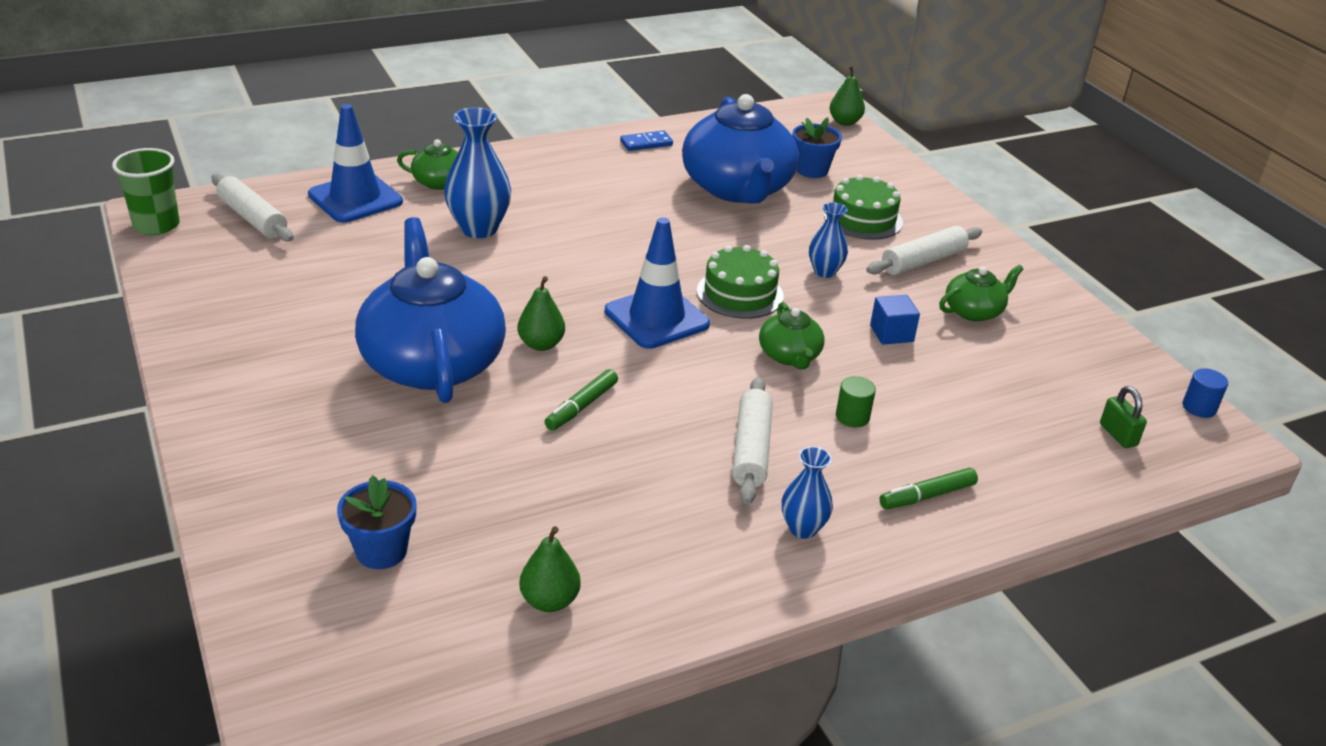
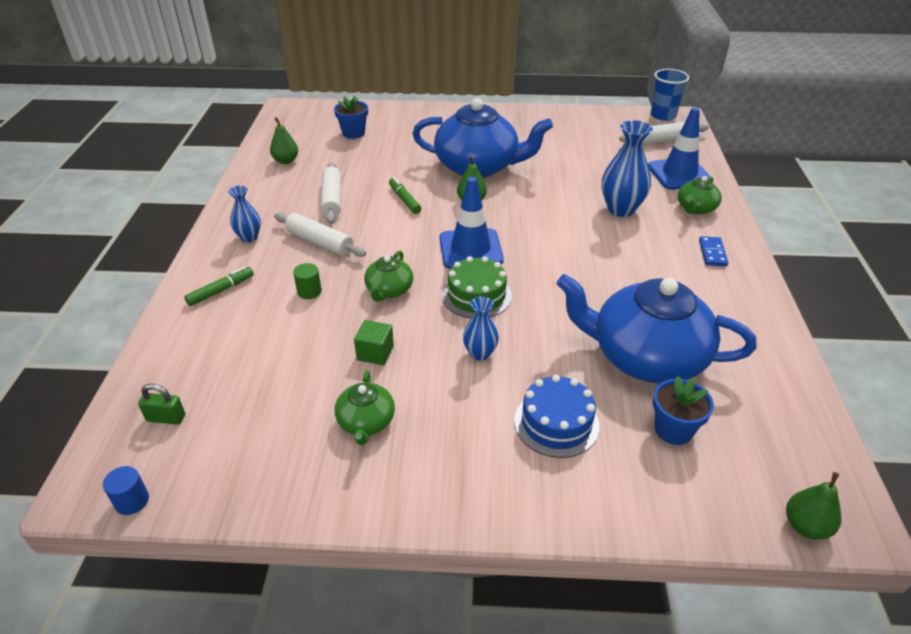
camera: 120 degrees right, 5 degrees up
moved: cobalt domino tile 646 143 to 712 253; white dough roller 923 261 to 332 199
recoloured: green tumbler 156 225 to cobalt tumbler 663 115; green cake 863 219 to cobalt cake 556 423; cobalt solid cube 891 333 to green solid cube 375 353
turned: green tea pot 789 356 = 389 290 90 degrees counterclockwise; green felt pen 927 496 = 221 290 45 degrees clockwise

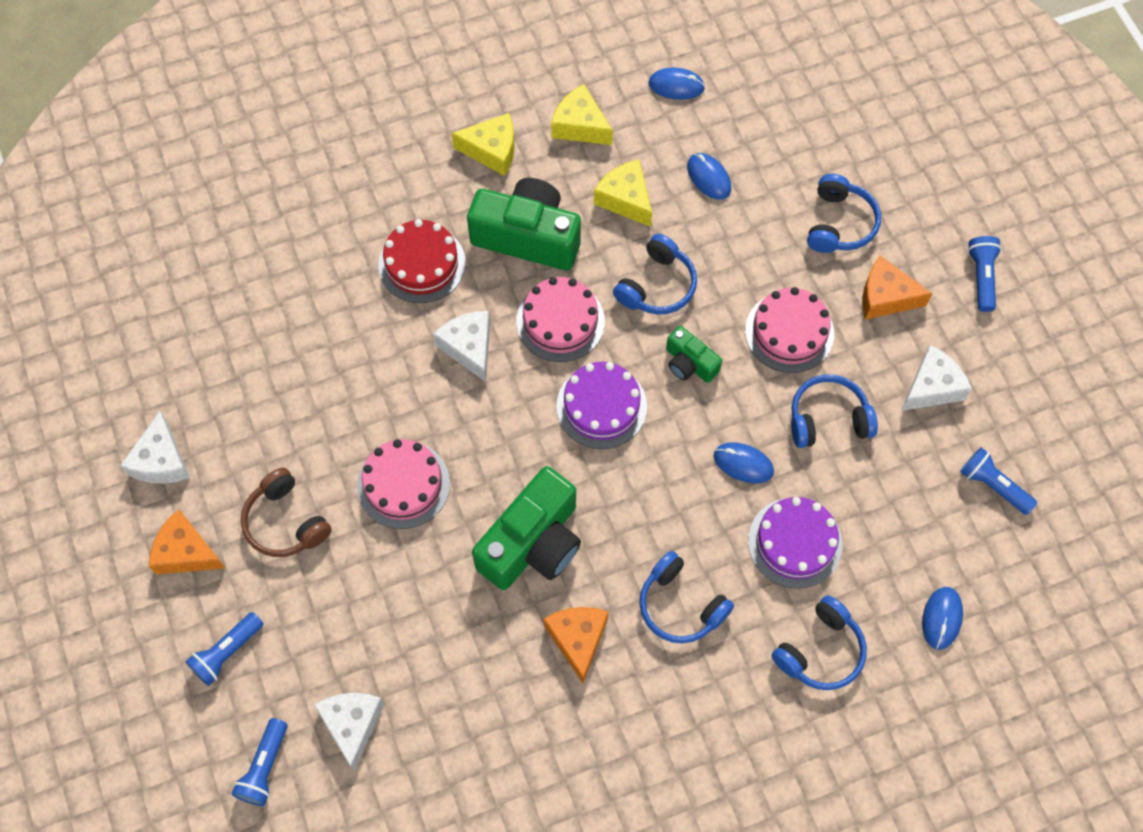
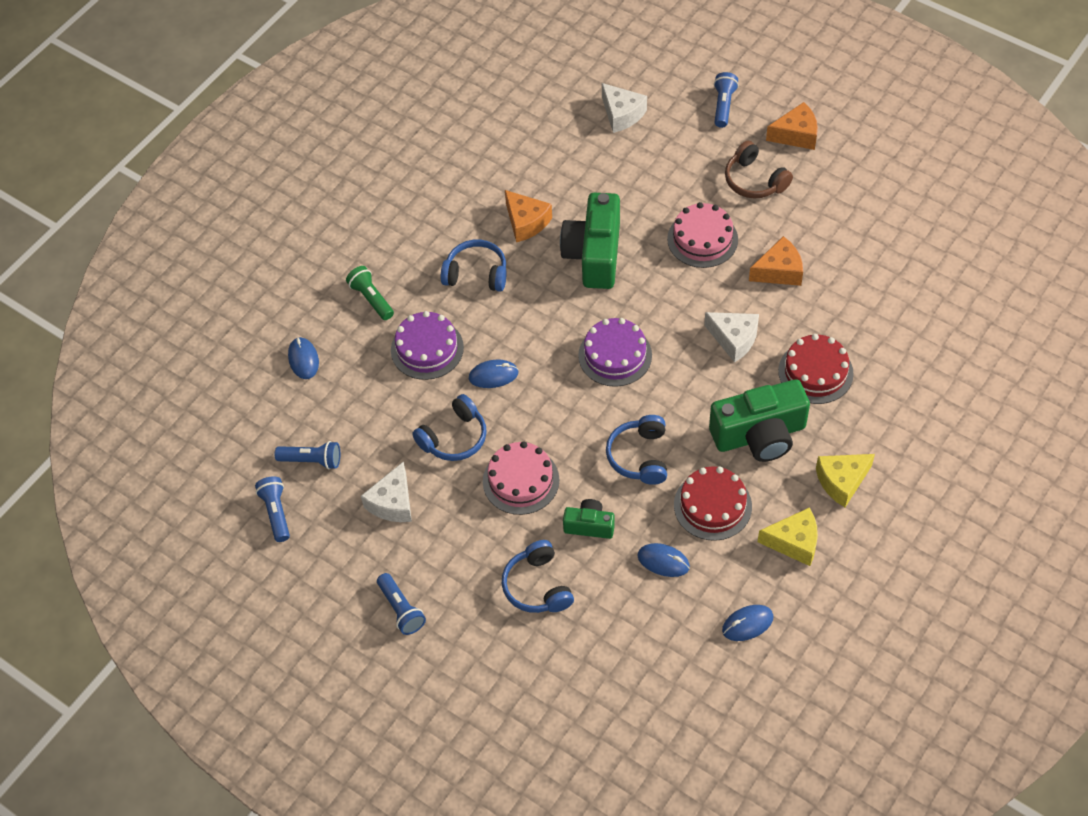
camera: 150 degrees right, 10 degrees down
removed: white cheese 161 461; rose-pink cake 560 321
moved: cobalt flashlight 264 767 to 276 512; green photo camera 689 363 to 589 525; orange-coloured cheese 885 297 to 779 271
replaced: golden cheese 625 199 to scarlet cake 712 505; cobalt over-ear headphones 820 651 to green flashlight 371 299
turned: brown over-ear headphones 285 522 = 754 180 150 degrees counterclockwise

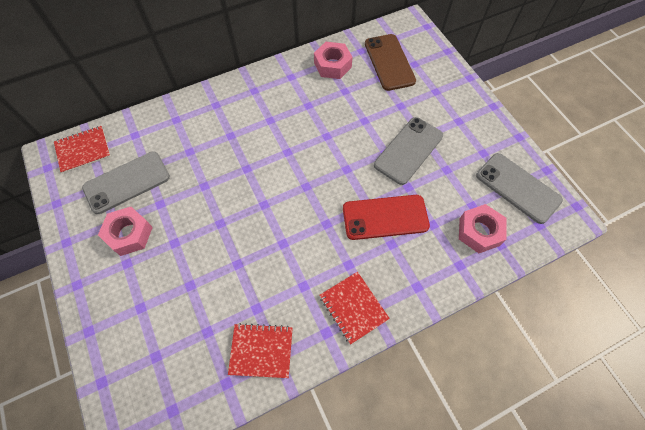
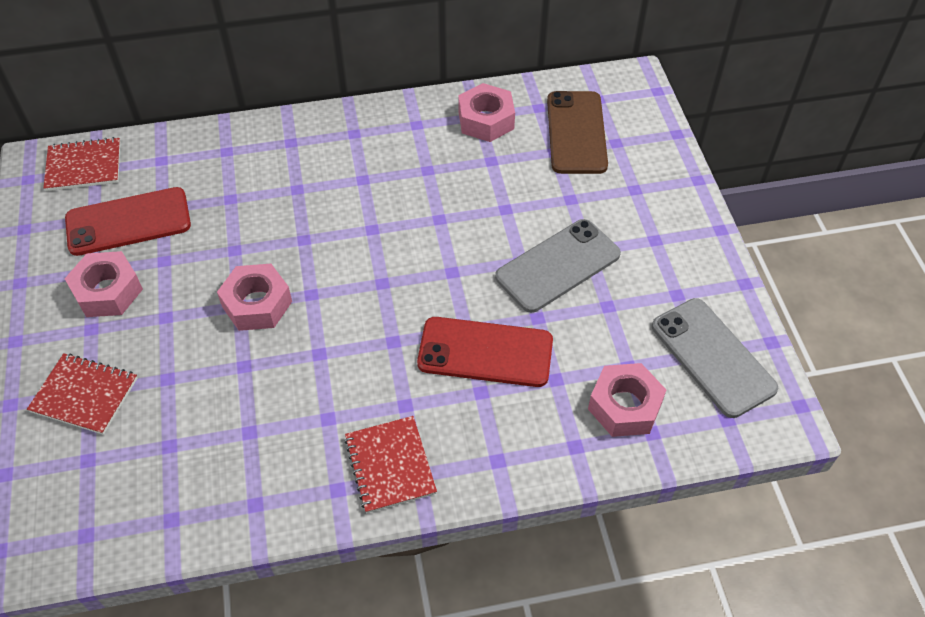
camera: 15 degrees right, 10 degrees down
added: rose-pink hexagon nut 257 304
moved: scarlet notebook 261 351 to 84 395
recoloured: grey mobile phone 127 182 to scarlet mobile phone 128 222

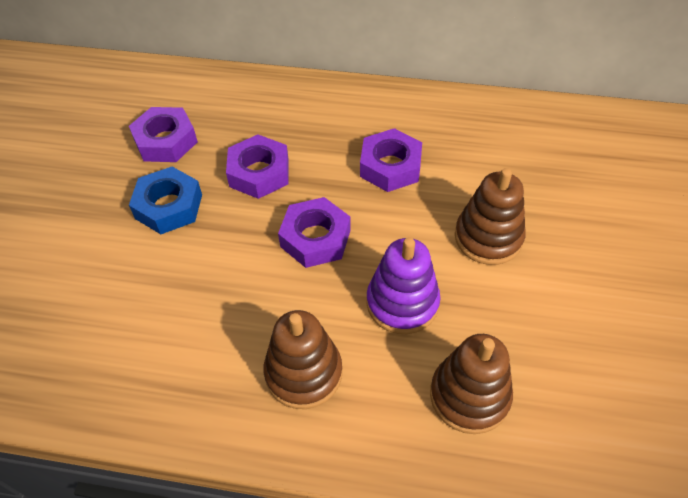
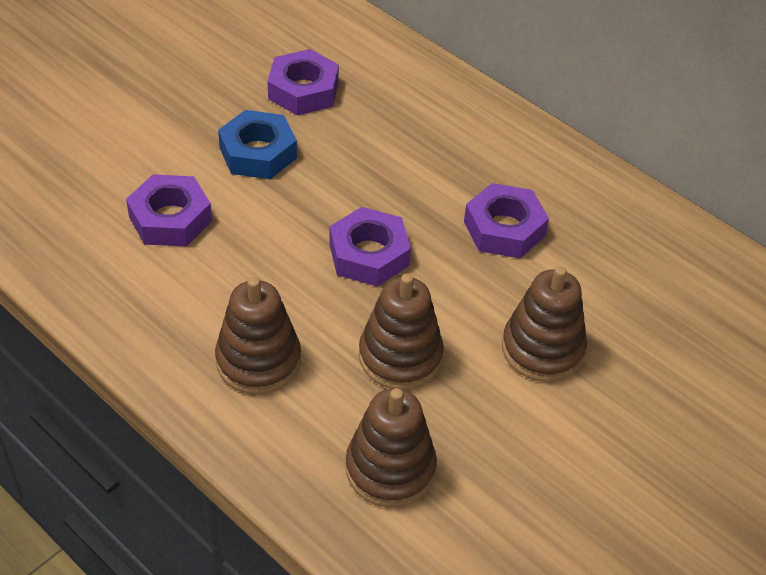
camera: 30 degrees right, 5 degrees down
moved: violet hexagon nut 259 173 to 170 219
recoloured: violet stacking rings 402 303 to brown stacking rings 400 356

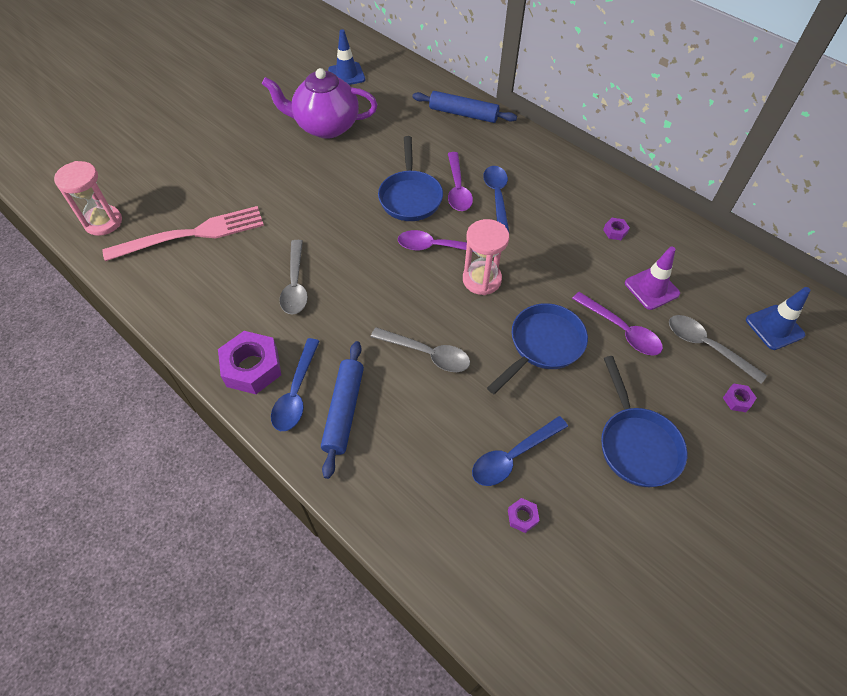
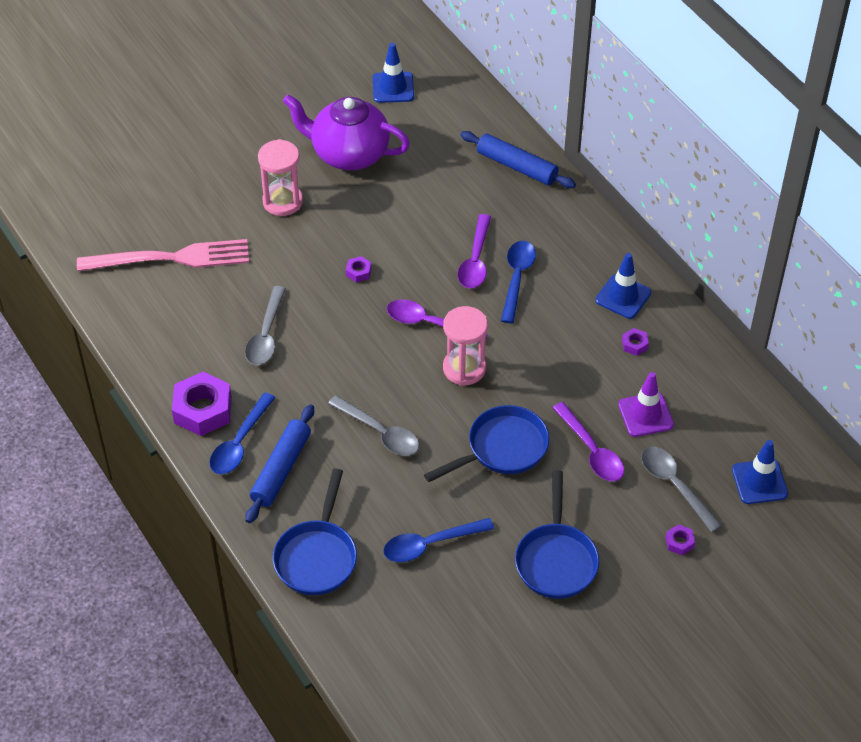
camera: 15 degrees right, 5 degrees down
added: cobalt road cone 623 296
moved: rose-pink sandglass 103 222 to 282 201; cobalt skillet 410 197 to 317 556; violet hexagon nut 522 517 to 358 272

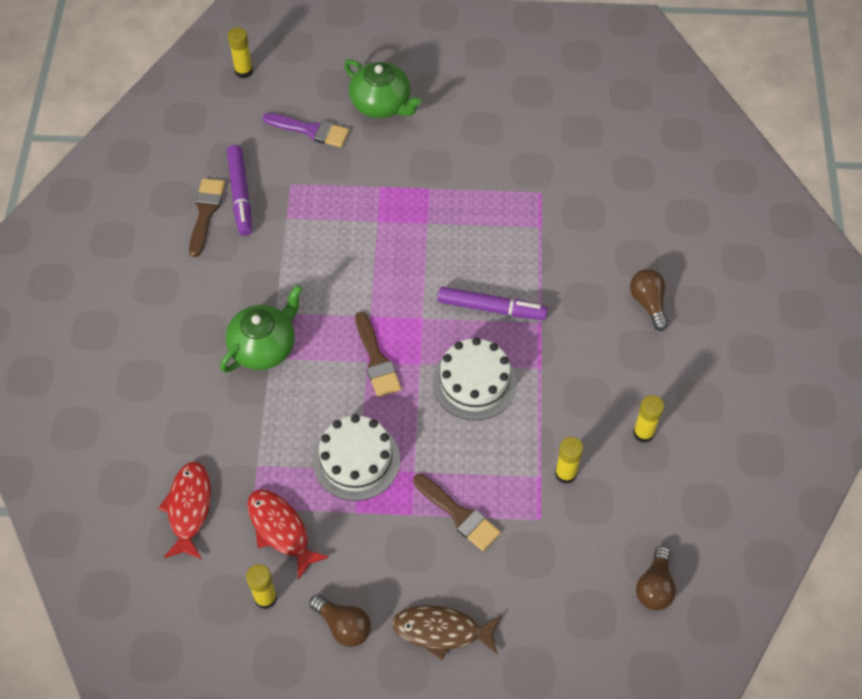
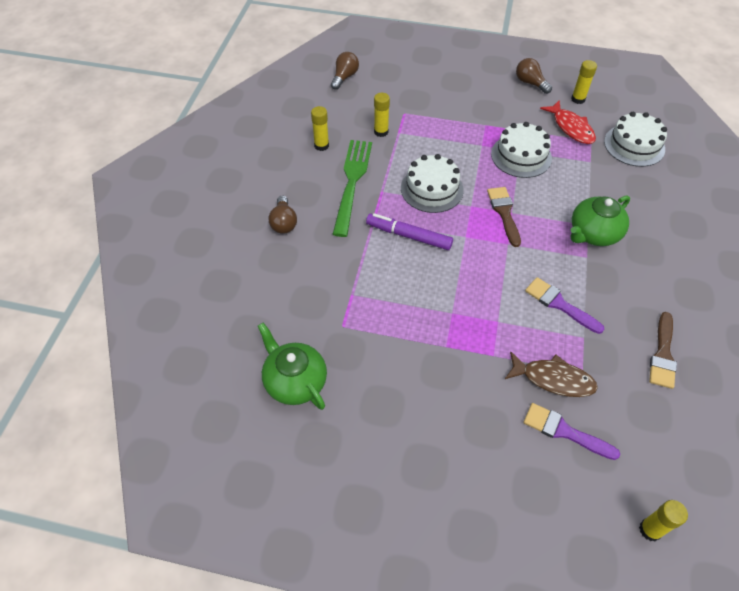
camera: 170 degrees left, 5 degrees down
removed: violet felt pen 240 194; brown paintbrush 459 515
added: green dinner fork 352 182; violet paintbrush 559 304
moved: green tea pot 381 104 to 295 381; brown fish figure 442 631 to 553 379
replaced: scarlet fish figure 189 508 to white cake 634 145

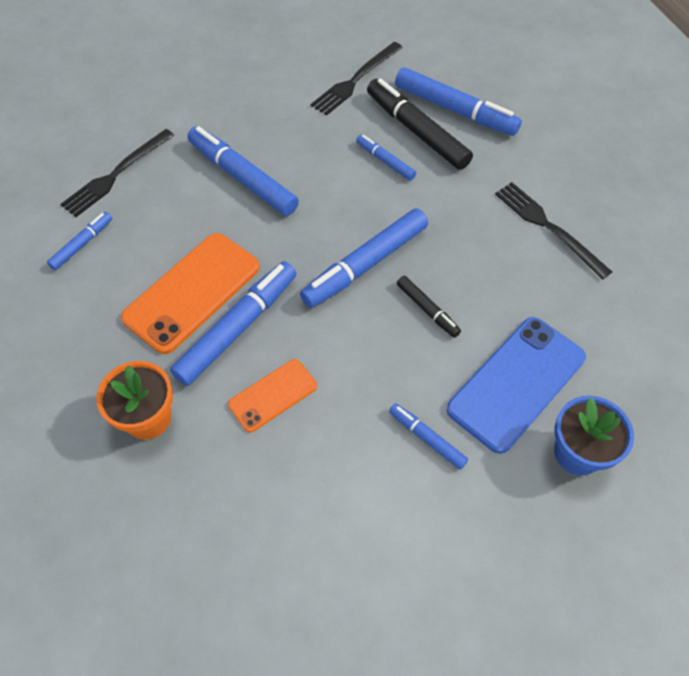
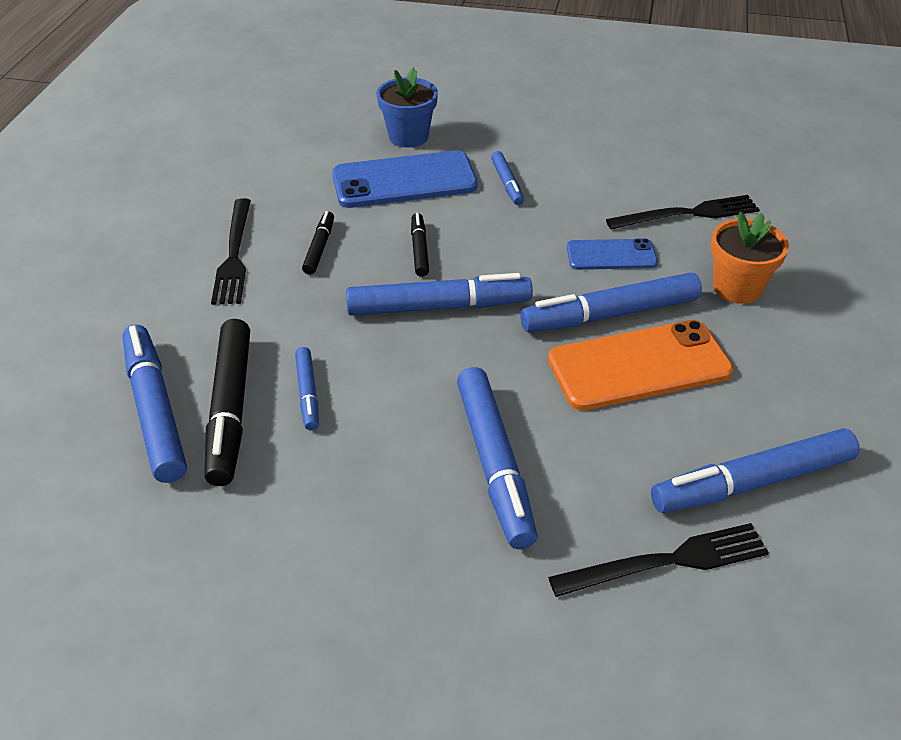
camera: 145 degrees left, 15 degrees down
added: black felt pen 319 248
moved: black dinner fork 355 80 to 688 214
recoloured: orange-coloured mobile phone 273 395 to cobalt mobile phone 611 255
resized: cobalt felt pen 82 244 = 752 482 x1.92

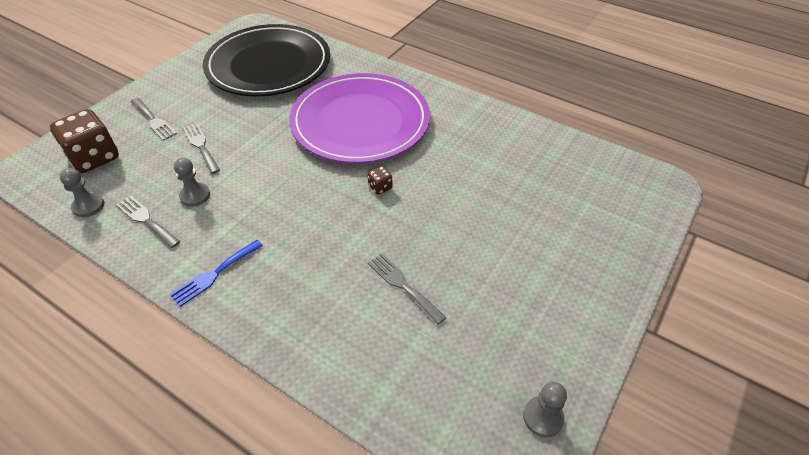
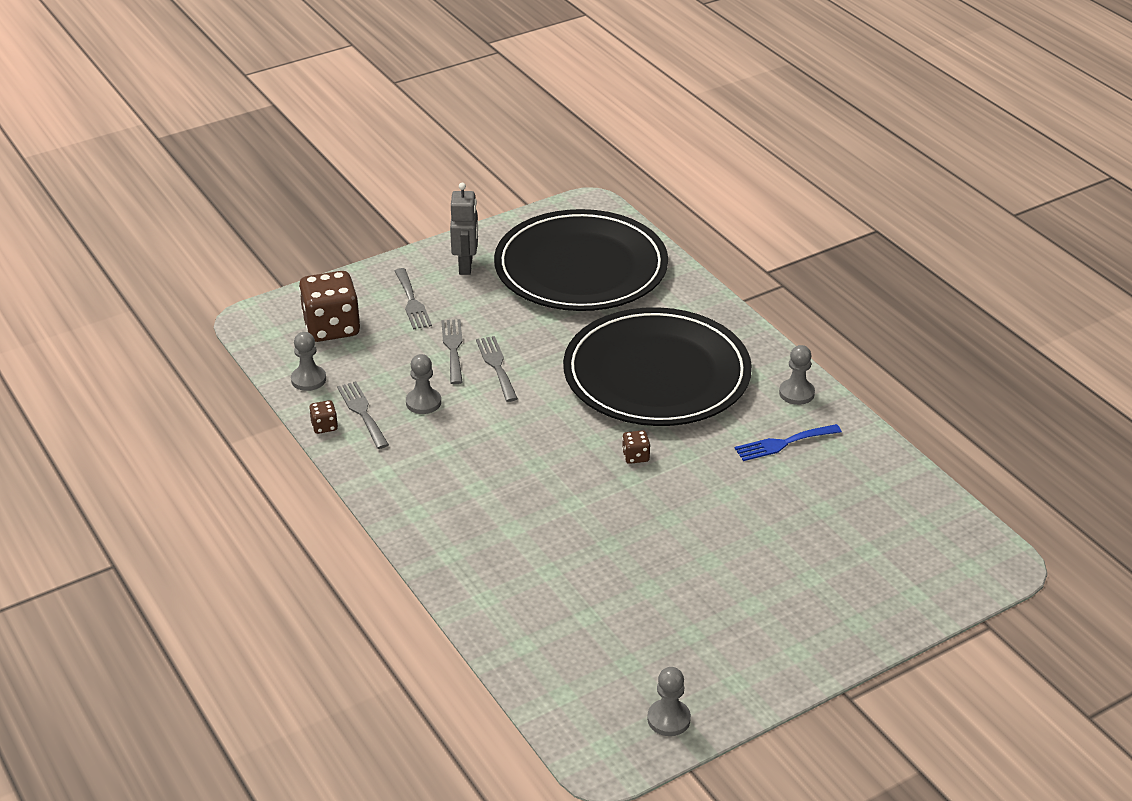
camera: 25 degrees right, 10 degrees down
added: brown die 324 426; grey toy robot 466 266; grey game pawn 796 393
moved: cobalt dinner fork 214 274 to 783 443; grey dinner fork 403 285 to 496 366
recoloured: violet flat dish 360 122 to black flat dish 656 374

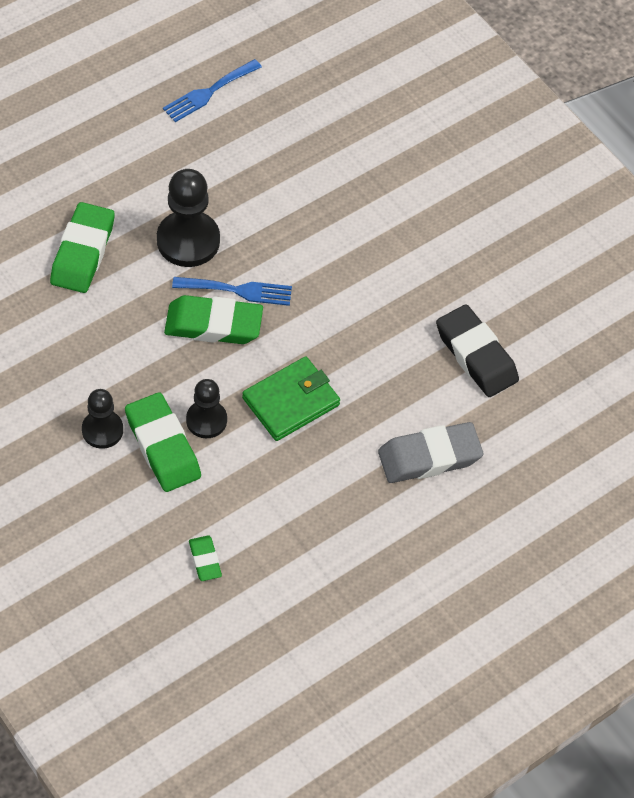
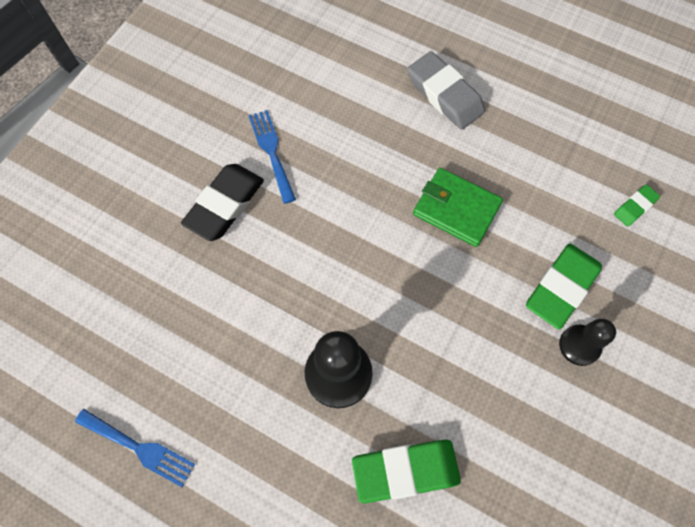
camera: 110 degrees left, 10 degrees up
removed: green pencil eraser 213 325; black game pawn 206 420
moved: cobalt dinner fork 238 290 to 271 151; black pencil eraser 476 355 to 225 205

